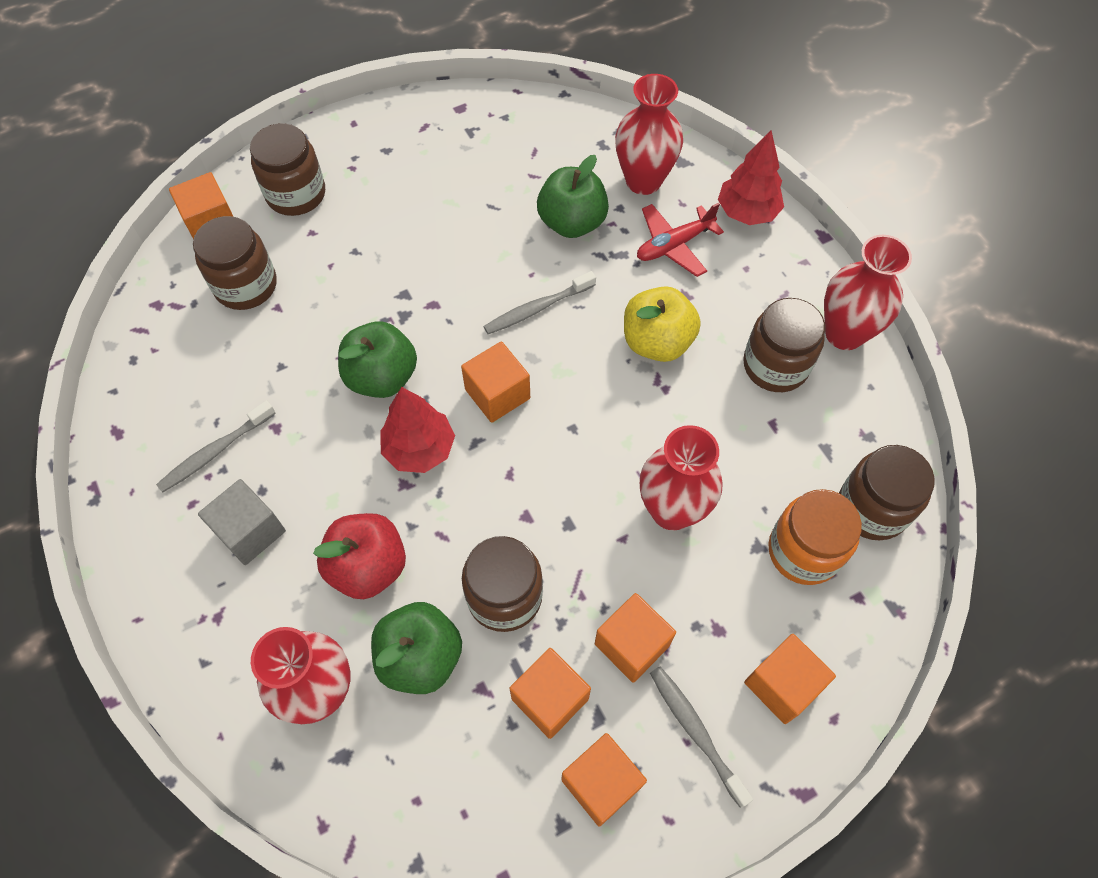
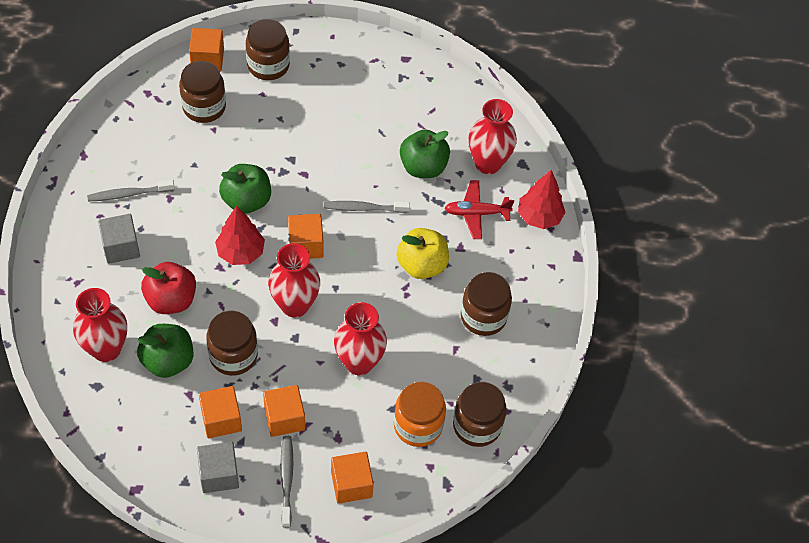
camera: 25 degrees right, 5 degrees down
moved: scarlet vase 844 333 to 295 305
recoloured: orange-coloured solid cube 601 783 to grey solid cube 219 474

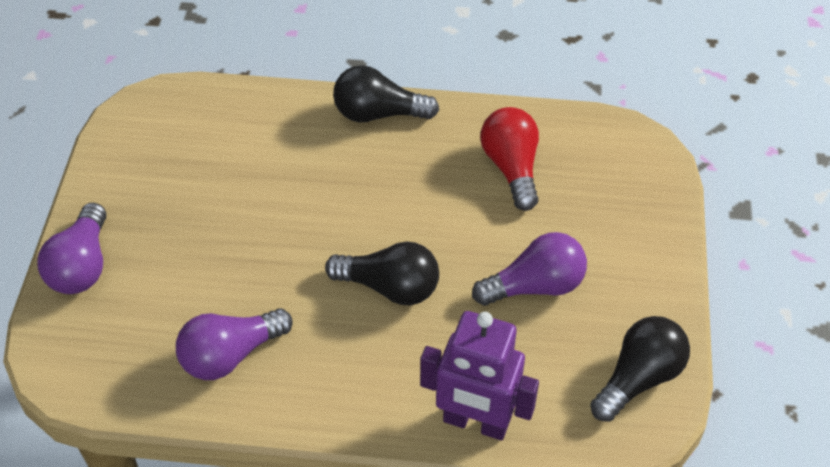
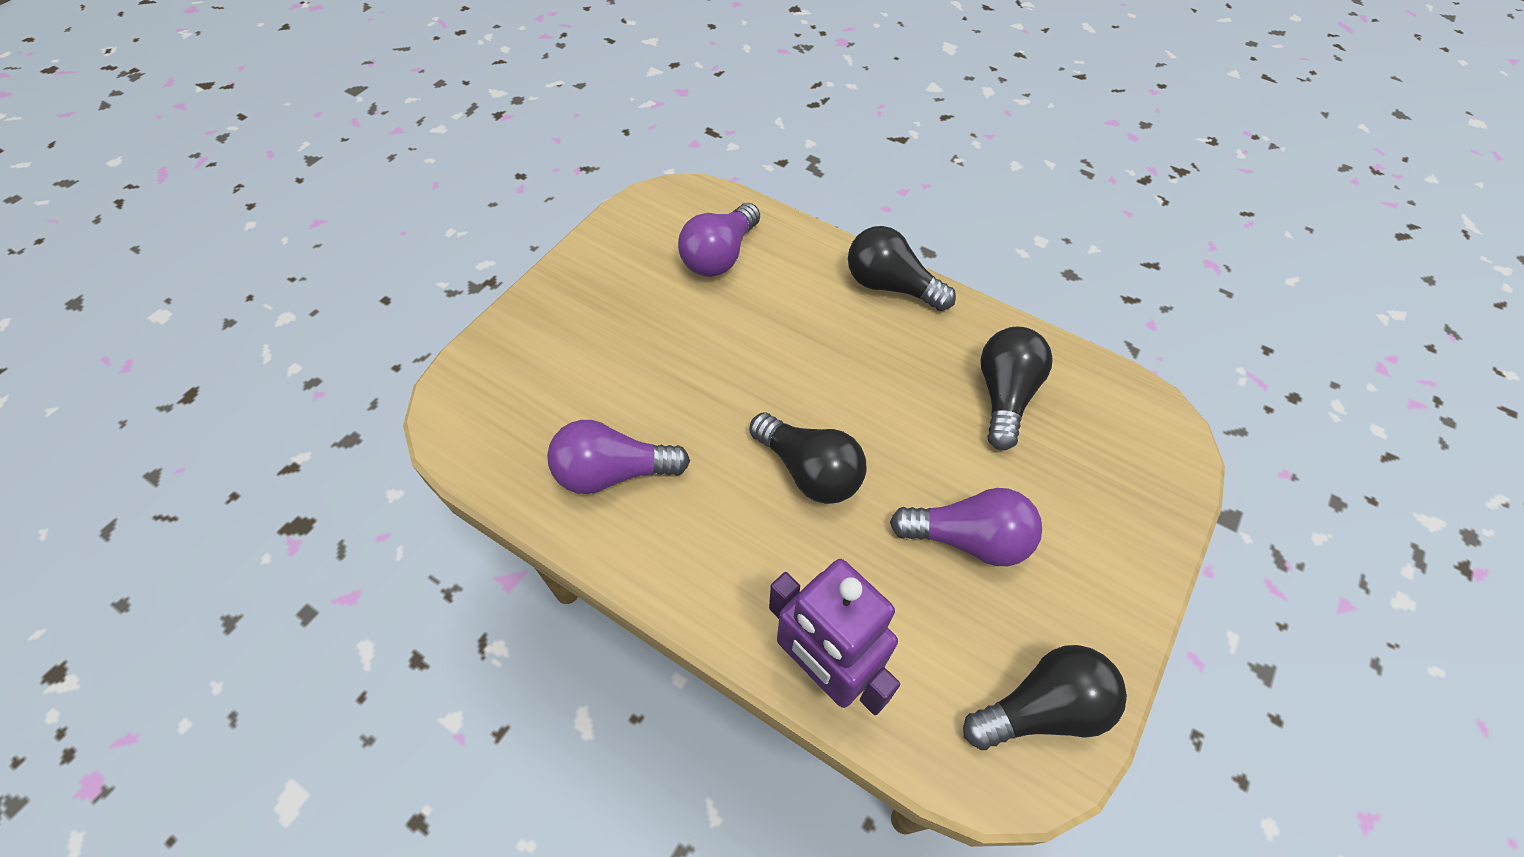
camera: 25 degrees right, 5 degrees up
moved: violet bulb 82 265 to 720 256
recoloured: scarlet bulb 511 167 to black bulb 1004 395

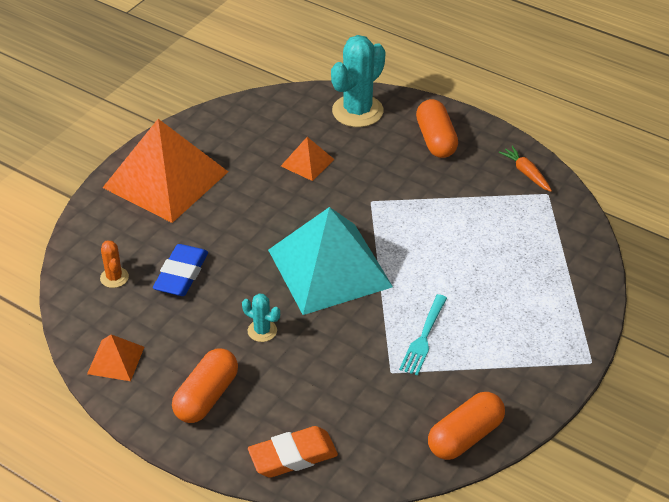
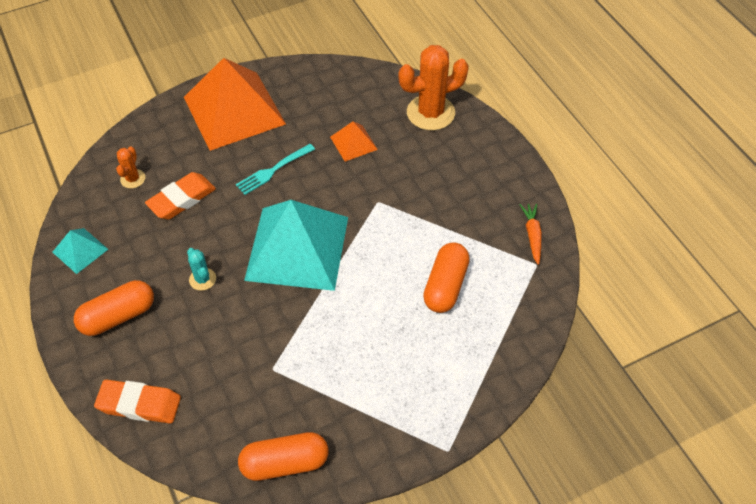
camera: 30 degrees right, 10 degrees up
moved: aqua dinner fork 423 337 to 273 170; orange-coloured capsule 435 140 to 445 286
recoloured: orange-coloured pyramid 115 360 to aqua pyramid 80 250; cobalt pencil eraser 181 274 to orange-coloured pencil eraser 182 199; aqua cactus 357 111 to orange-coloured cactus 430 113

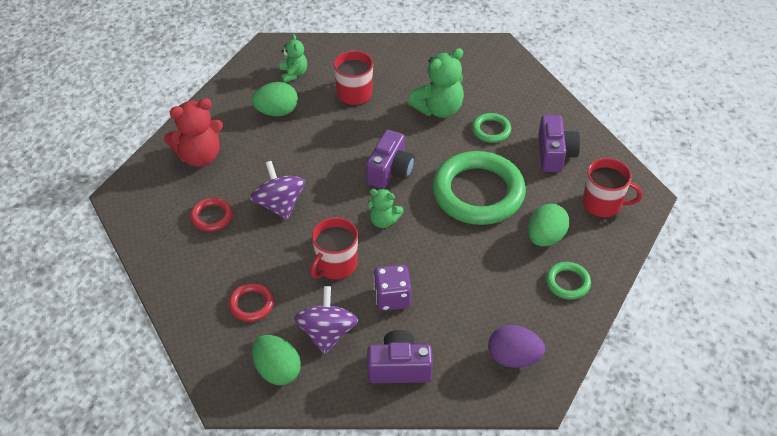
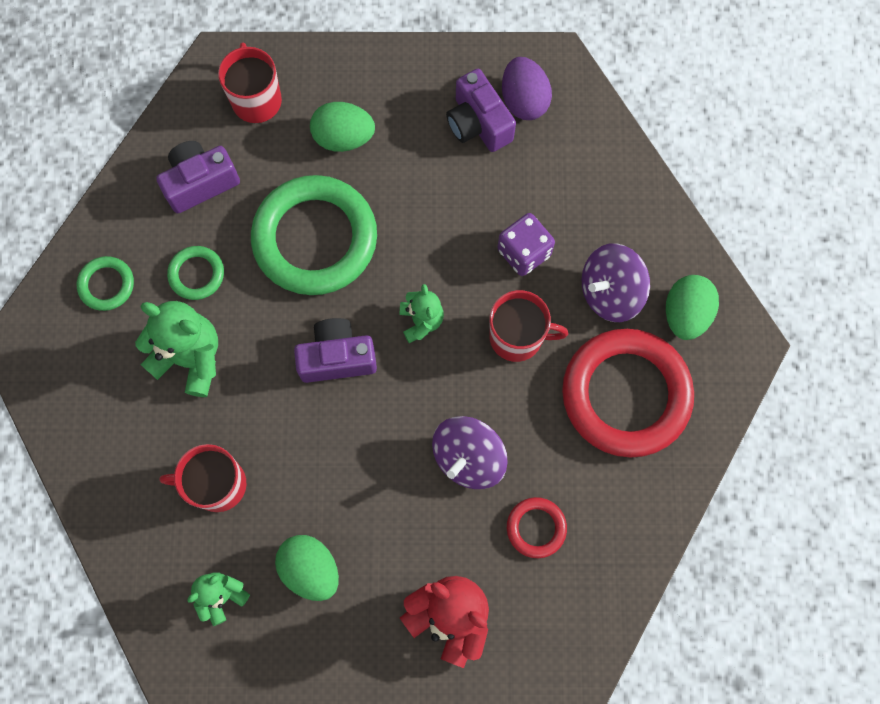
camera: 120 degrees left, 25 degrees up
moved: violet photo camera 399 368 to 478 123; green ring 567 283 to 106 285
resized: scarlet ring 251 304 = 626 394 x2.24

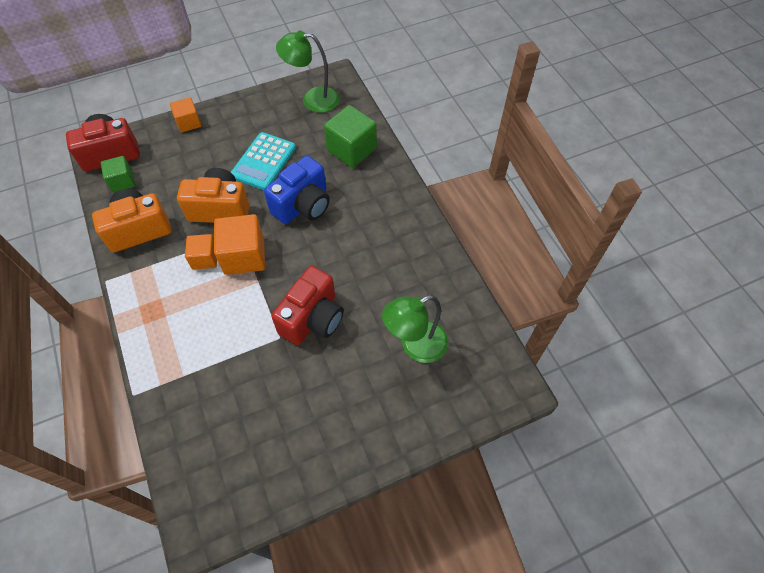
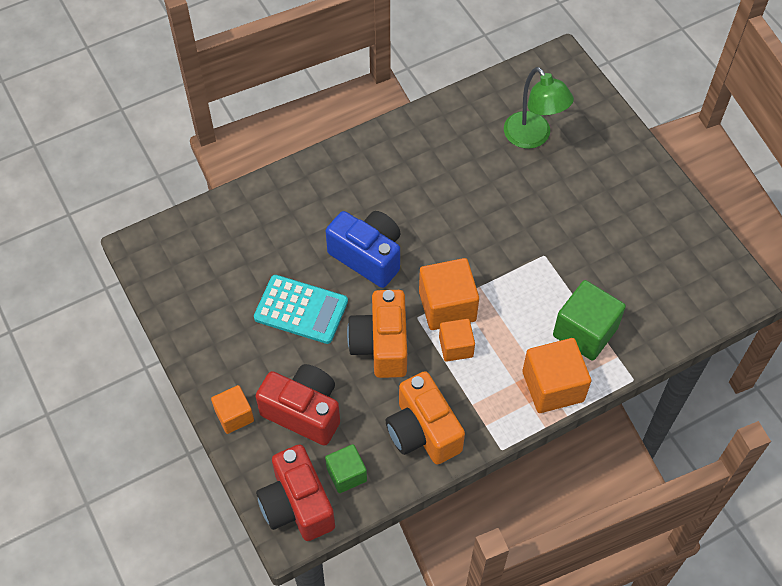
camera: 95 degrees left, 0 degrees up
removed: green lamp 312 99
added: orange-coloured solid cube 553 386
moved: scarlet photo camera 313 318 to 304 412; green solid cube 351 149 to 585 332

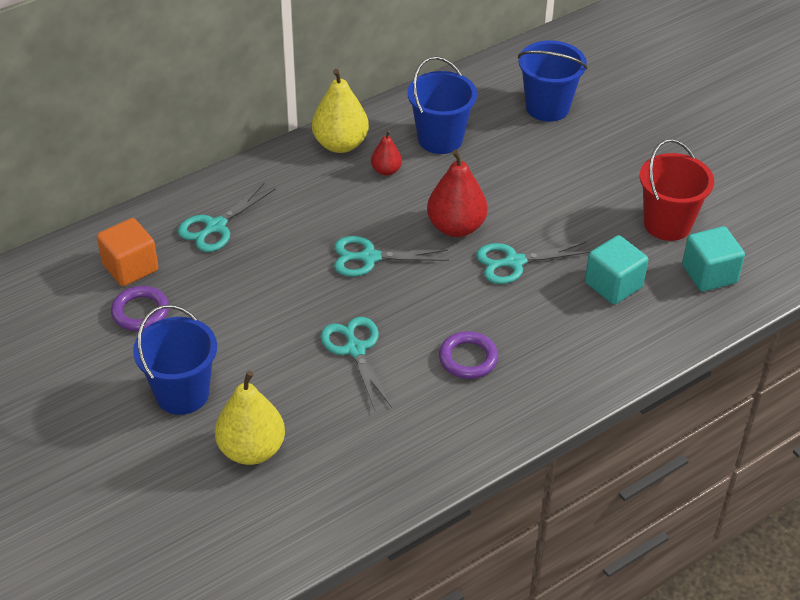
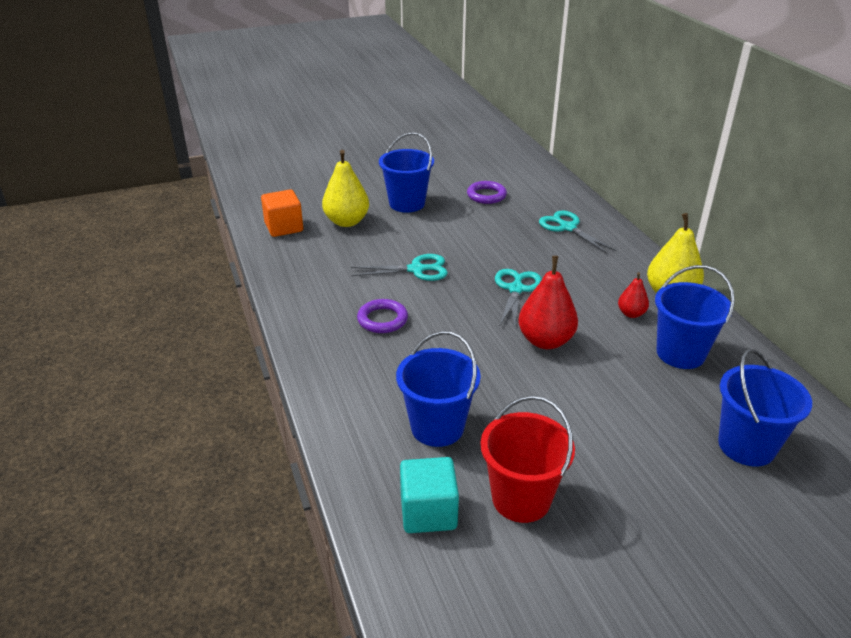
camera: 105 degrees right, 10 degrees down
removed: aqua pair of scissors 514 262
moved: orange-coloured solid cube 130 267 to 284 227
replaced: aqua solid cube 613 285 to cobalt sand bucket 437 427

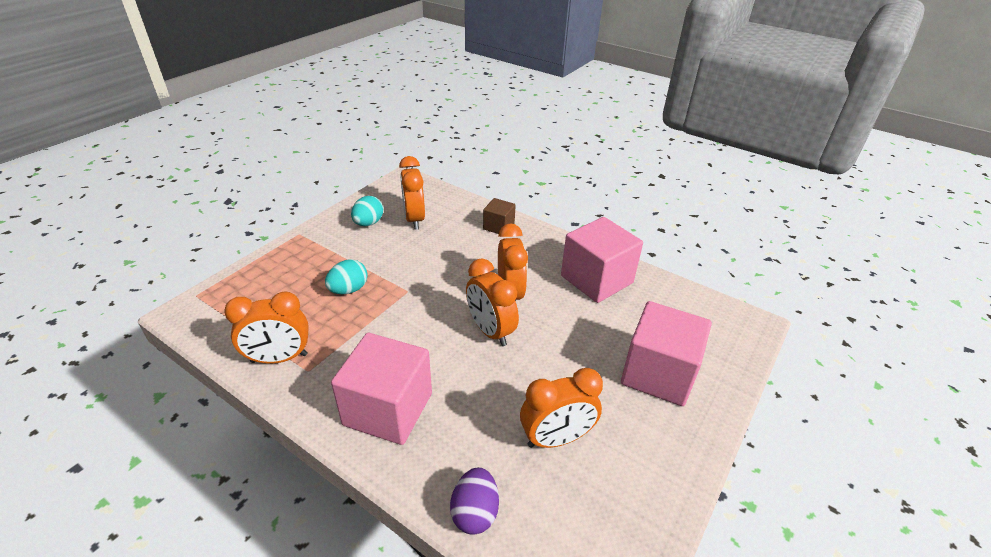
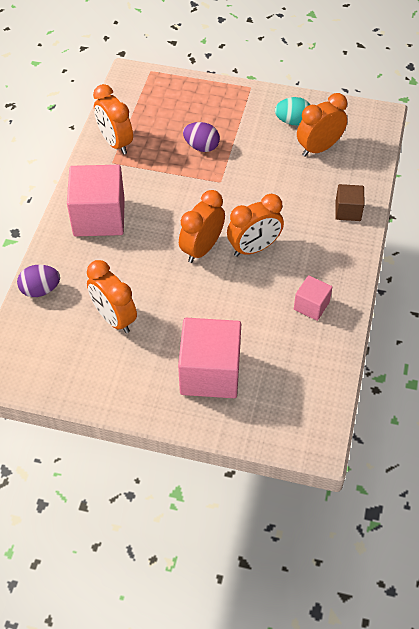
camera: 70 degrees right, 15 degrees up
recoloured: aqua egg 349 290 to violet egg 201 147
resized: rose-pink solid cube 596 279 = 311 306 x0.51

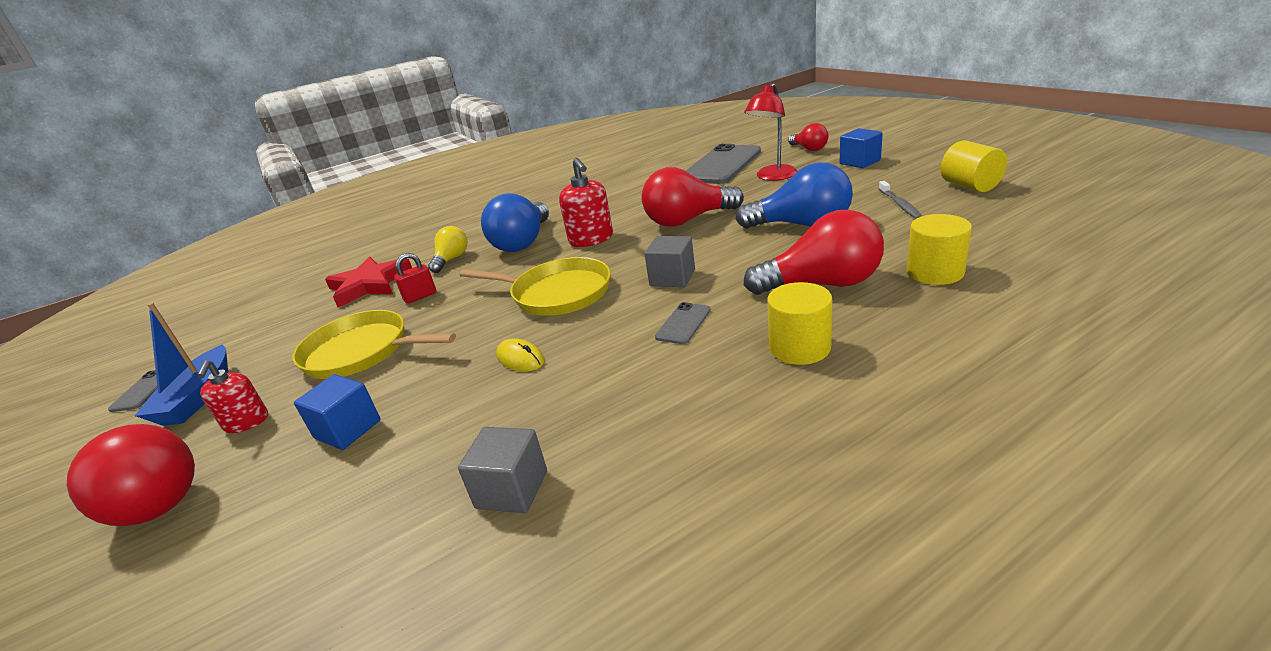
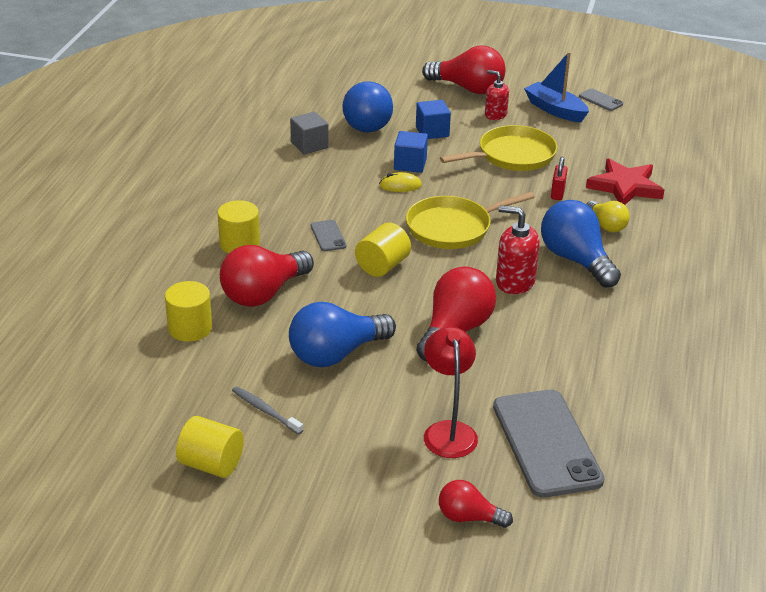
camera: 130 degrees right, 5 degrees up
added: cobalt bulb 366 122
moved: cobalt solid cube 860 162 to 410 164
replaced: grey solid cube 672 278 to golden solid cylinder 382 266
turned: scarlet bulb 153 498 = 468 88 150 degrees counterclockwise

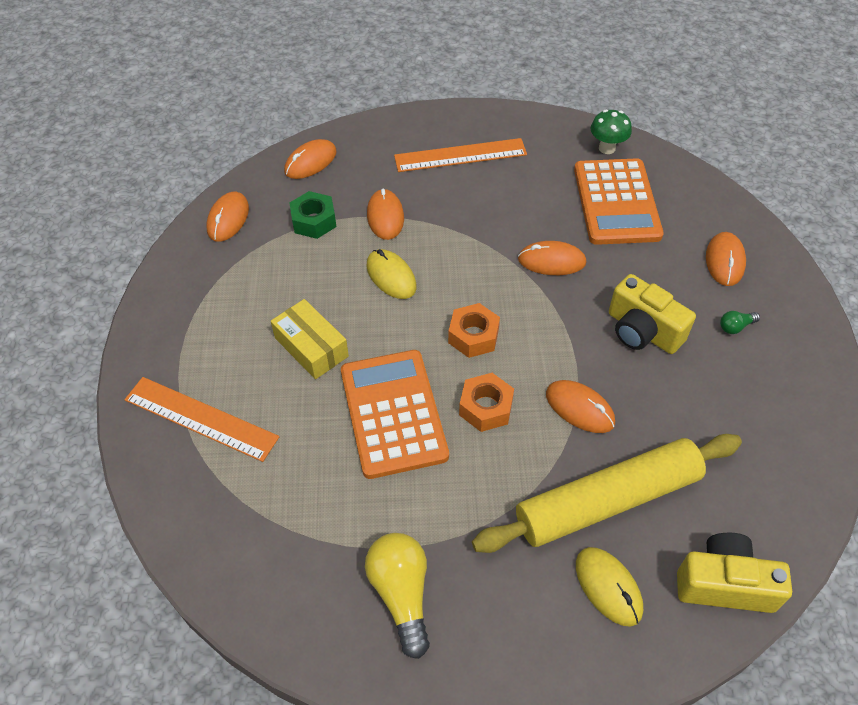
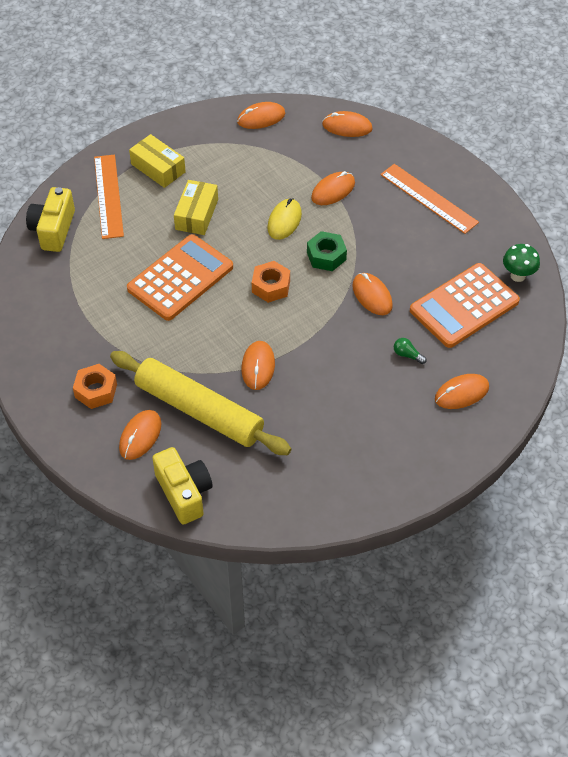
camera: 55 degrees right, 0 degrees up
removed: golden bulb 401 594
added: golden package 158 168
moved: green hexagon nut 314 221 to 326 256; orange-coloured hexagon nut 486 407 to 96 391; golden photo camera 642 331 to 53 230; green bulb 735 327 to 407 355
recoloured: golden mouse 608 587 to orange-coloured mouse 140 436

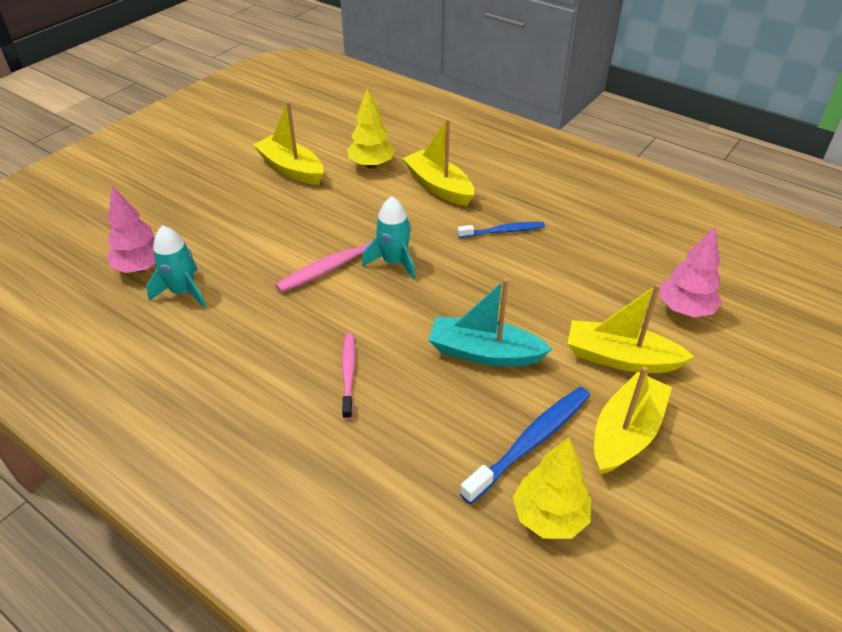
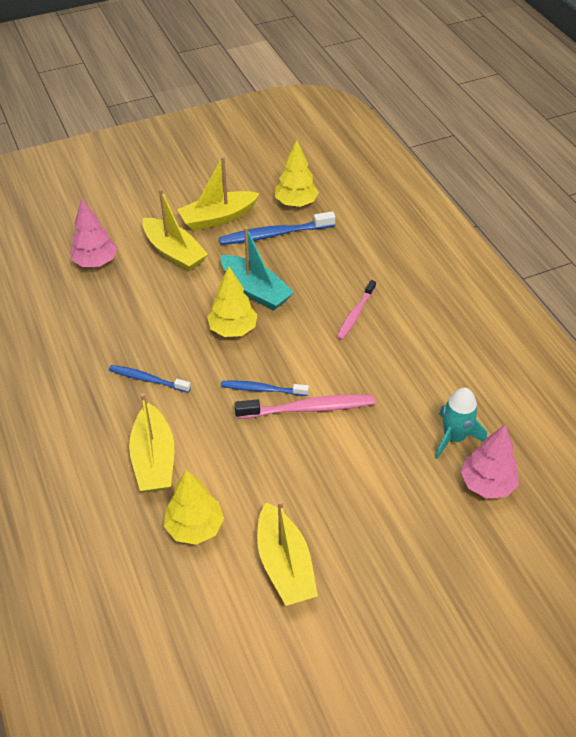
camera: 150 degrees left, 5 degrees up
added: golden tree 233 329
replaced: aqua rocket 394 262 to cobalt toothbrush 262 389

